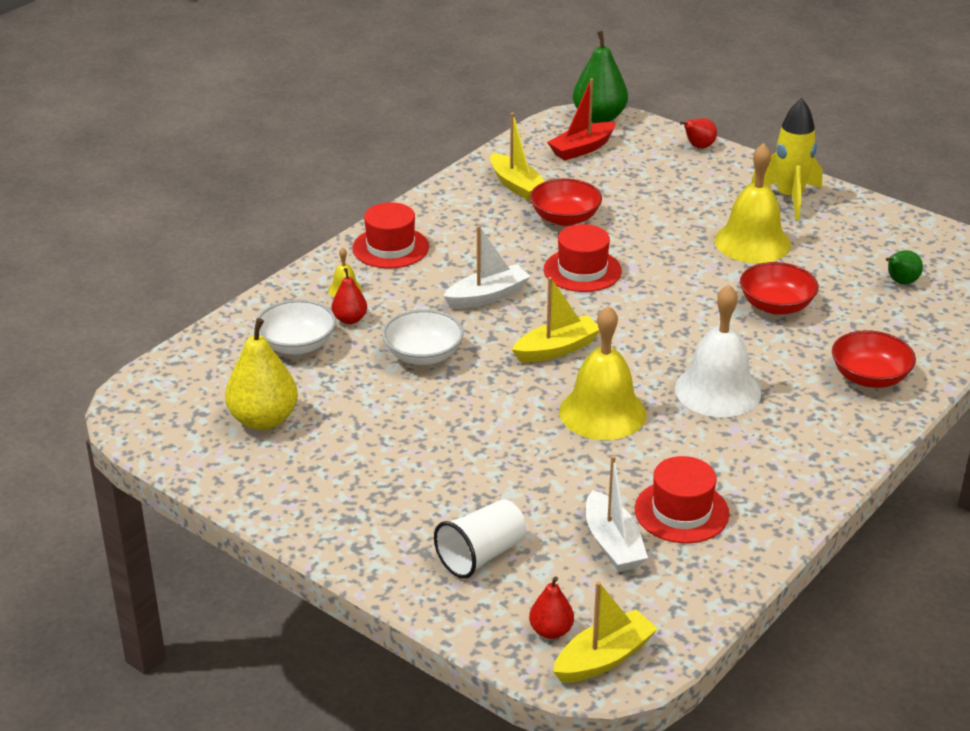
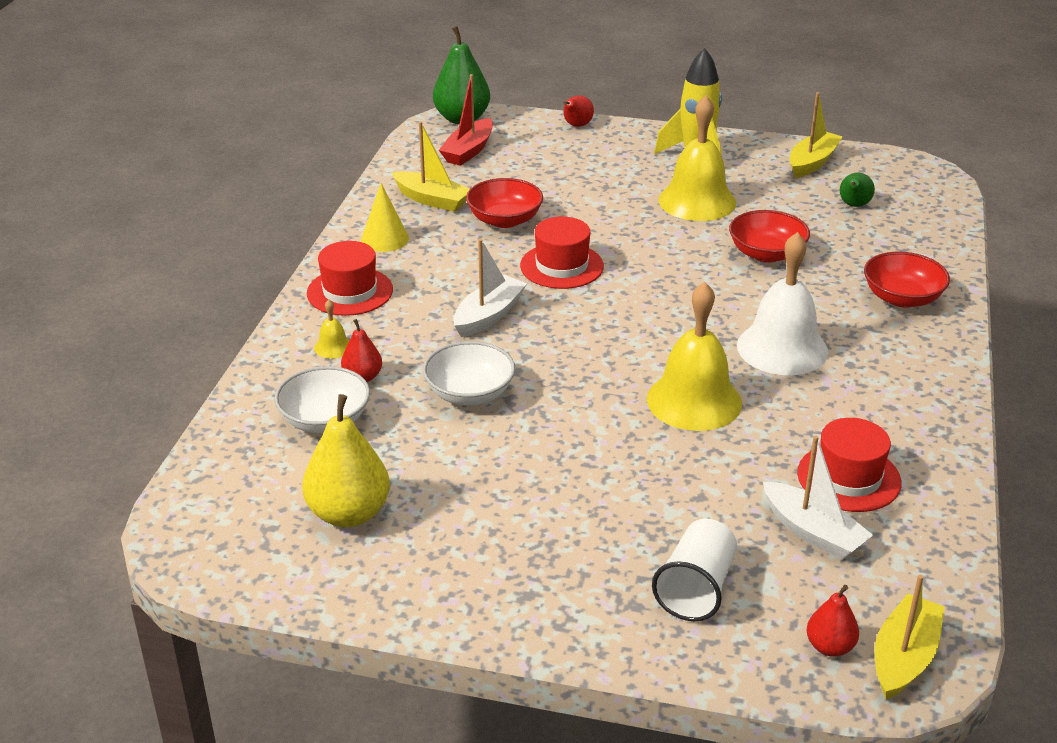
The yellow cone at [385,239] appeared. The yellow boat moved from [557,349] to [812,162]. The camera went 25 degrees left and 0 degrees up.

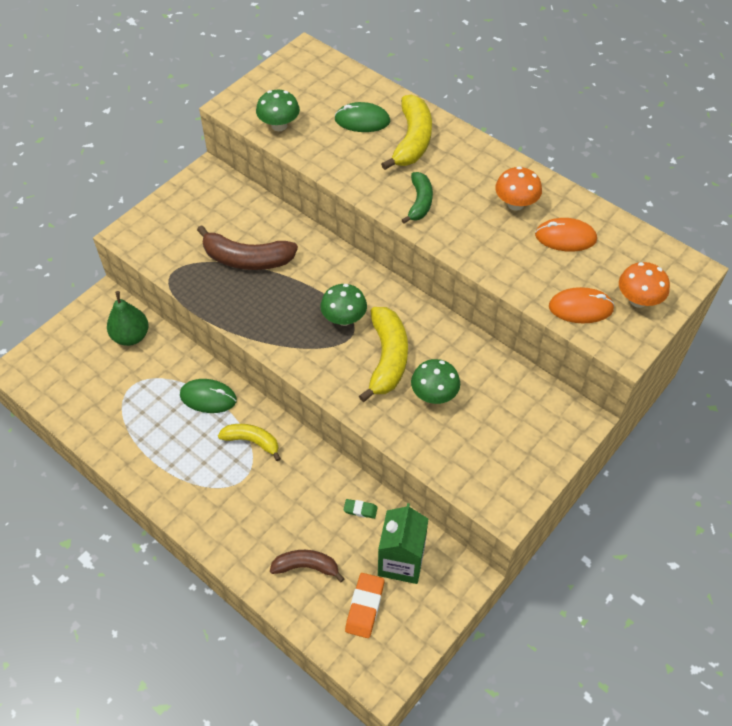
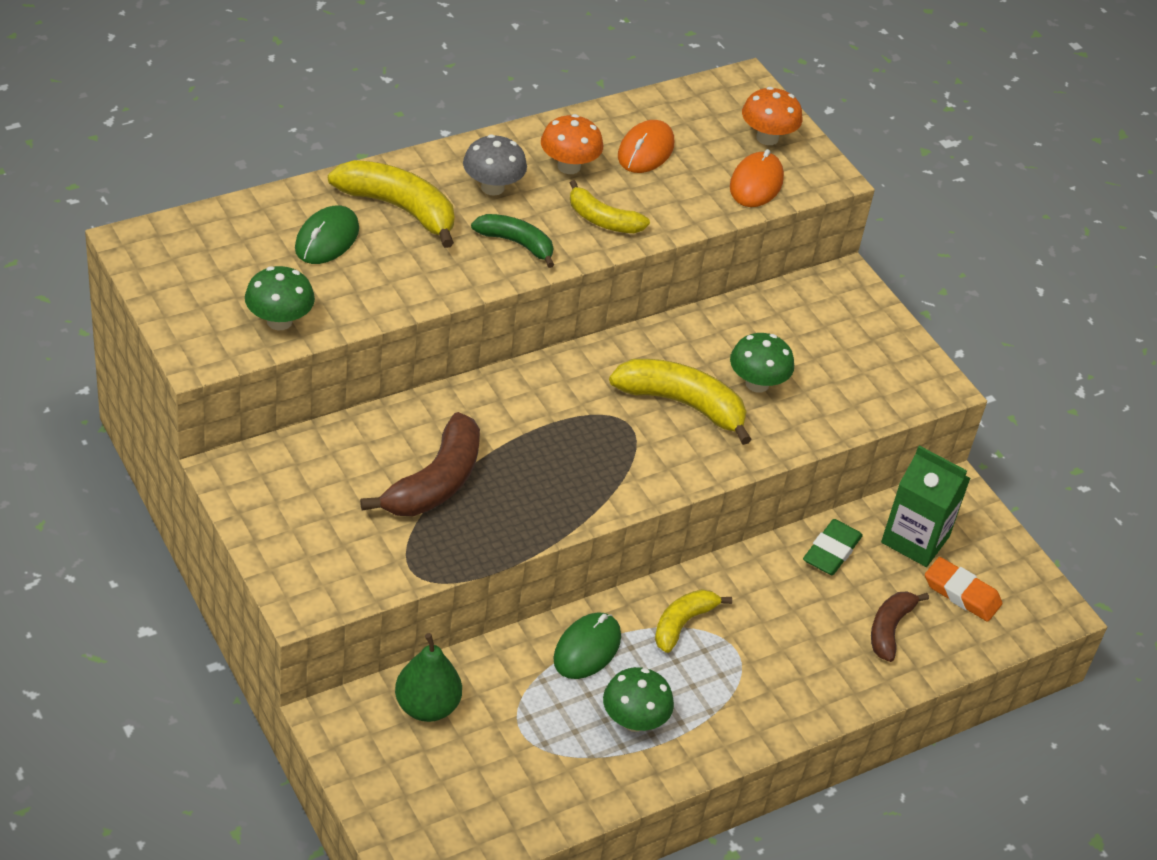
The grey mushroom at [492,187] appeared. The yellow banana at [603,220] appeared. The green mushroom moved from [344,318] to [634,721]. The green eraser at [360,510] changed to 1.75 times the size. The camera went 75 degrees left and 10 degrees down.

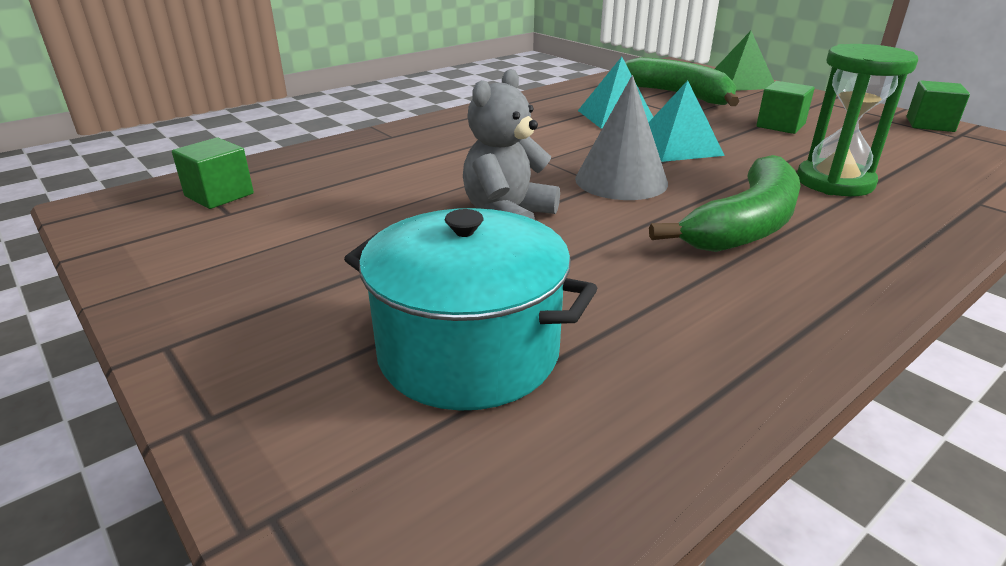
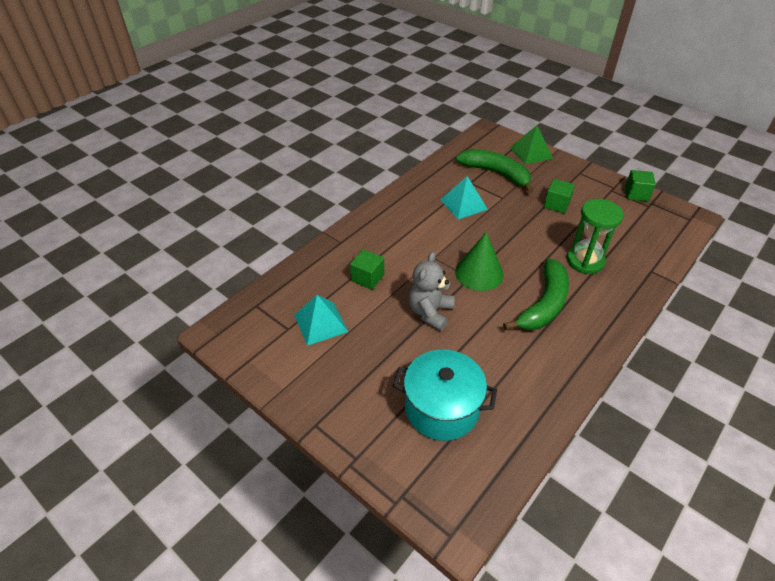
The green cube moved from [219,195] to [367,278]. The turquoise pyramid moved from [677,146] to [320,323]. The grey cone at [621,180] became the green cone at [479,273]. The camera went 10 degrees left and 15 degrees up.

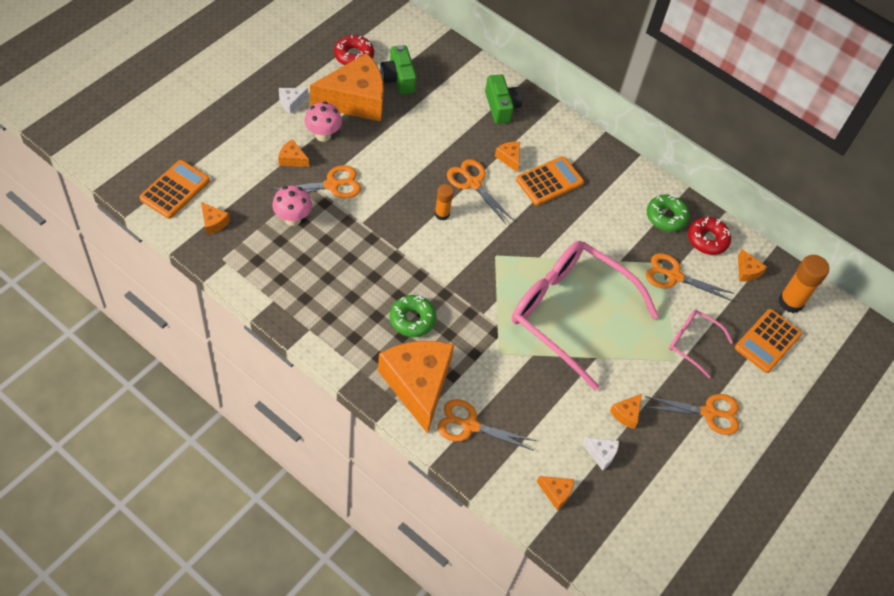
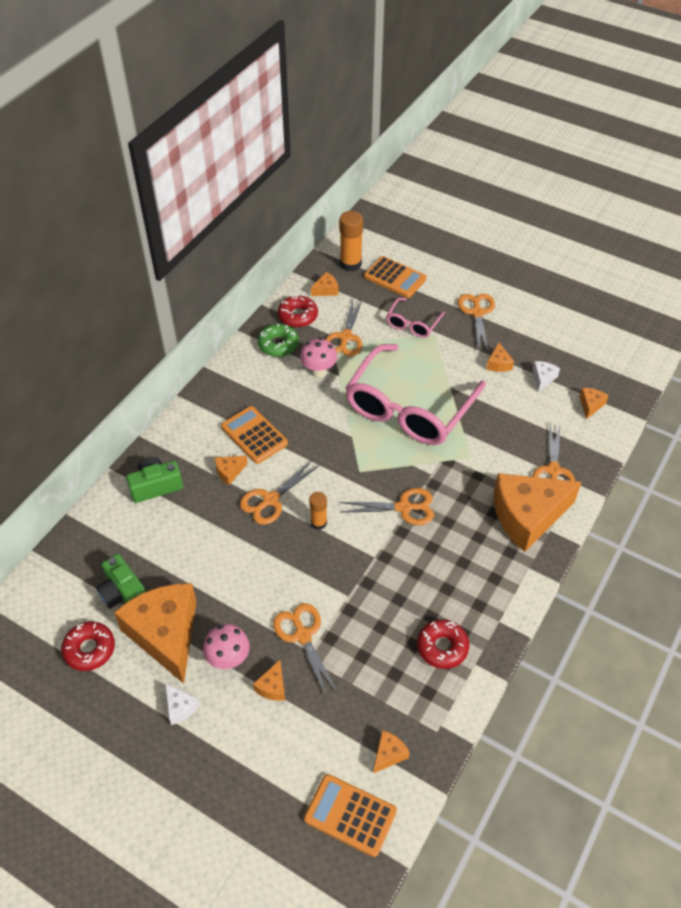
The green donut at [412,319] disappeared. The orange scissors at [404,508] appeared. The red donut at [442,647] appeared. The pink mushroom moved from [292,219] to [319,372]. The green camera at [398,78] turned 75 degrees clockwise. The orange cheese at [626,414] turned 60 degrees clockwise. The camera went 90 degrees left and 5 degrees down.

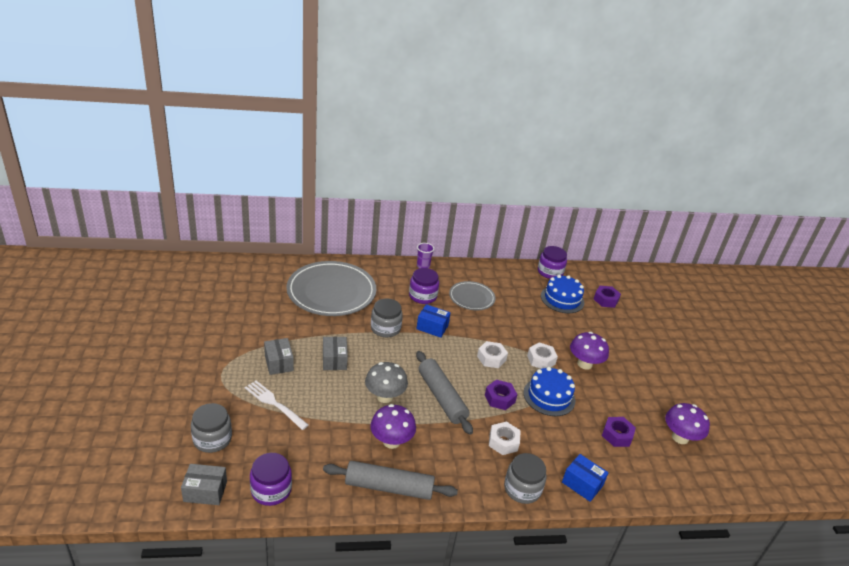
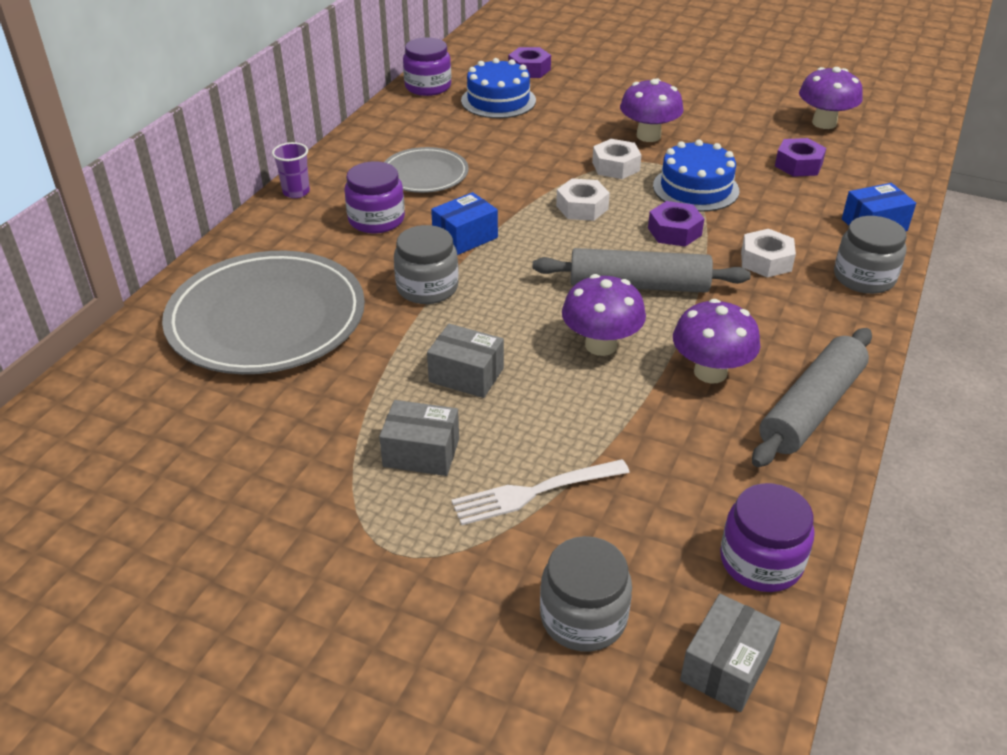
The grey mushroom at [385,396] became the purple mushroom at [601,345]. The camera went 55 degrees left and 5 degrees up.

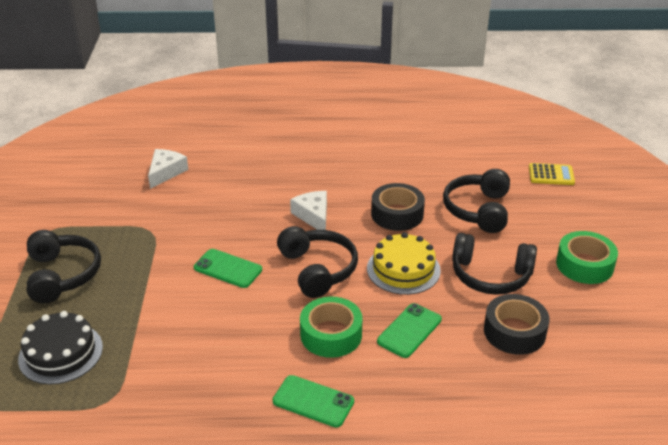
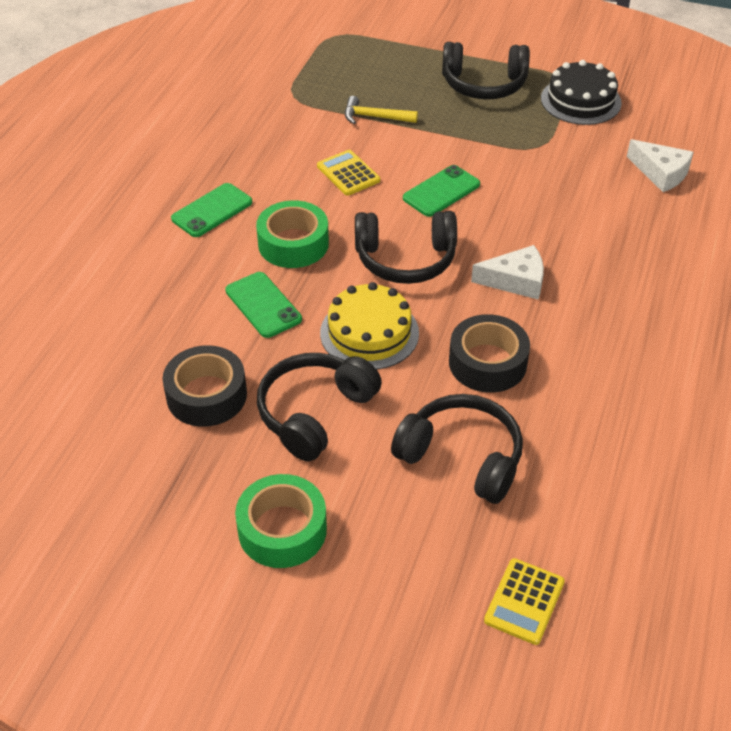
The yellow calculator at [348,173] appeared. The yellow hammer at [374,117] appeared. The black cake moved from [60,353] to [580,100]. The camera went 110 degrees right and 10 degrees up.

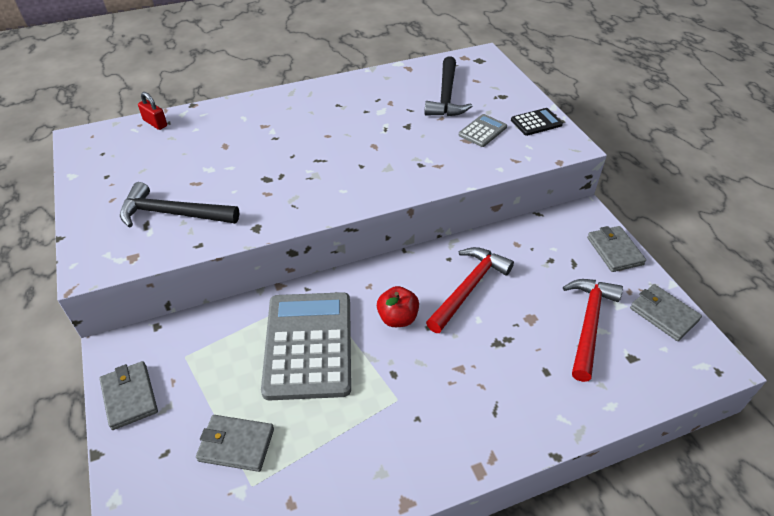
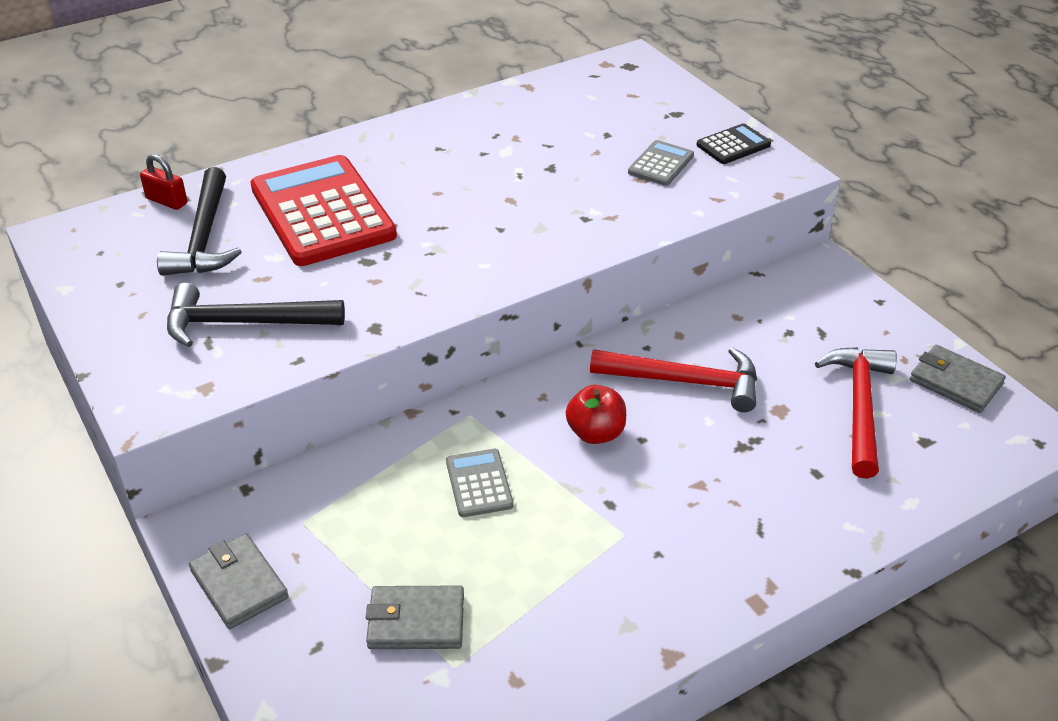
The grey wallet at [614,251] disappeared. The red calculator at [322,212] appeared. The black hammer moved from [446,96] to [204,237]. The red hammer at [469,288] turned 75 degrees clockwise. The grey calculator at [308,345] changed to 0.45 times the size. The camera went 10 degrees left and 5 degrees down.

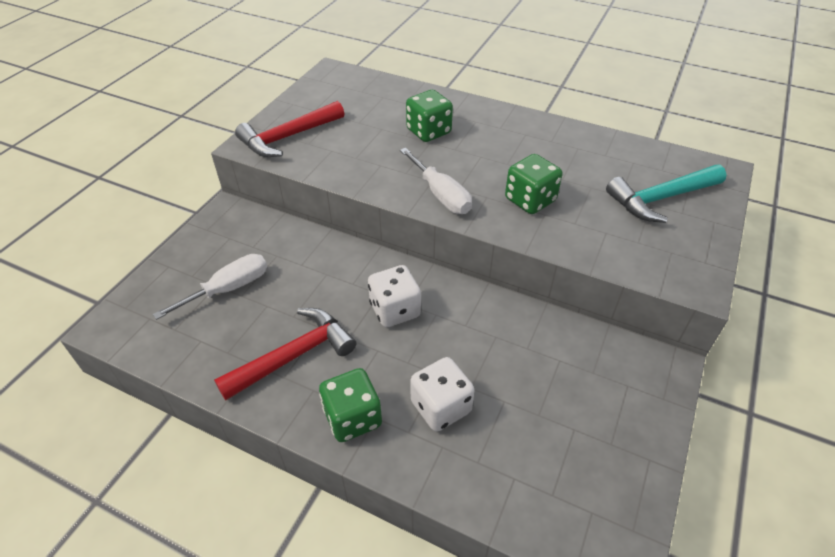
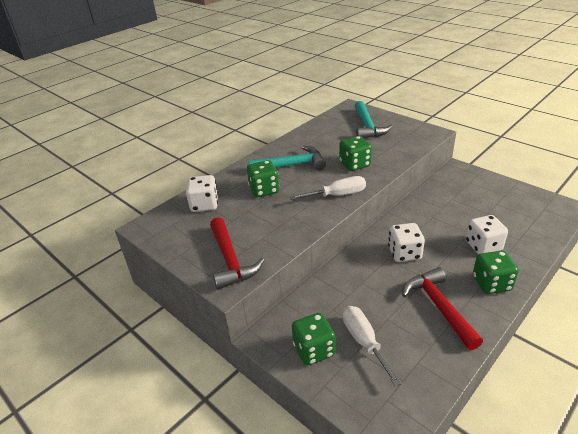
The white dice at [204,205] appeared. The turquoise hammer at [292,165] appeared. The green dice at [314,350] appeared. The camera went 70 degrees left and 10 degrees down.

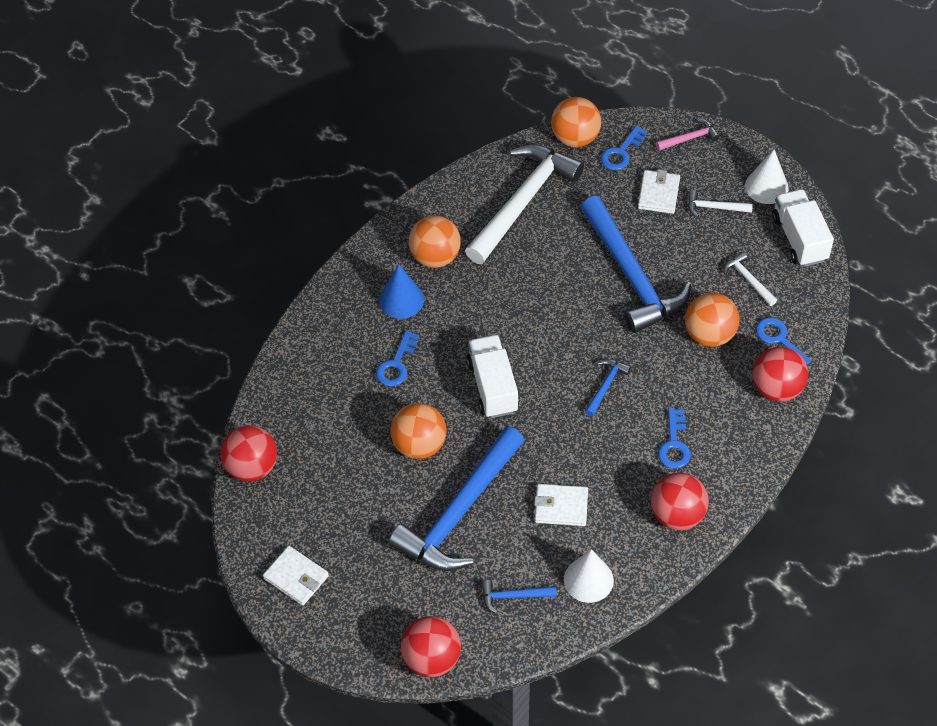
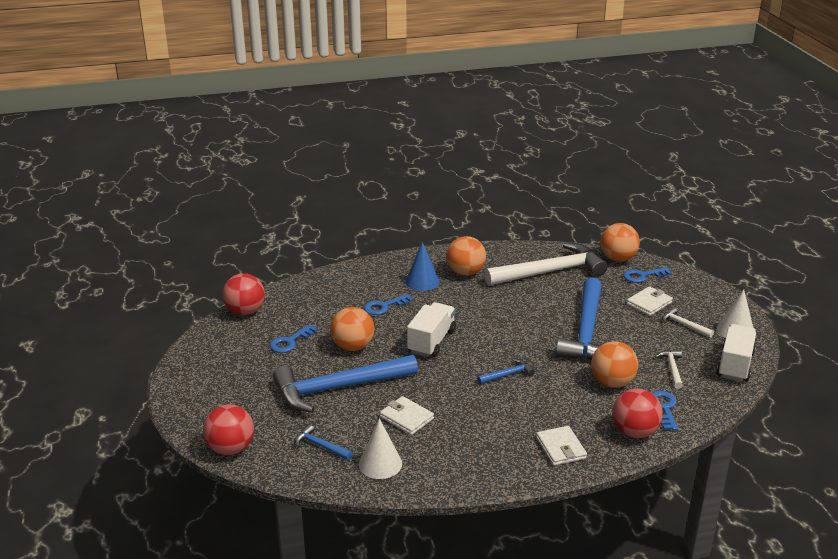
The red ball at [677,515] disappeared. The pink hammer at [690,138] disappeared. The white wallet moved from [296,577] to [560,448]. The blue key moved from [674,444] to [290,341]. The camera went 35 degrees right and 25 degrees down.

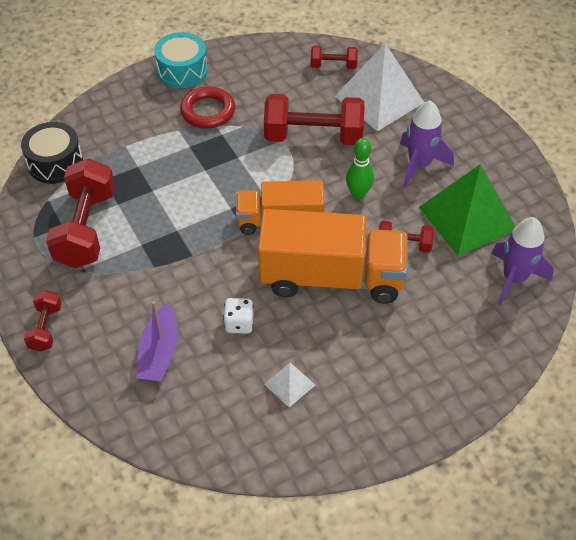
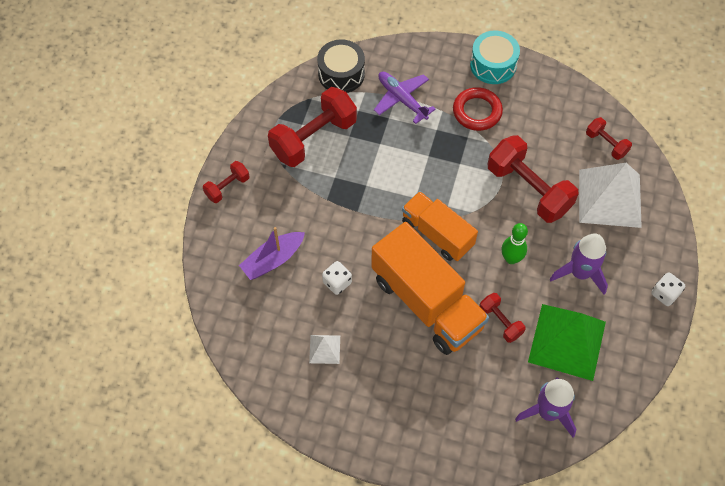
The purple plane at [402,99] appeared. The white dice at [664,294] appeared. The camera went 45 degrees right and 10 degrees up.

